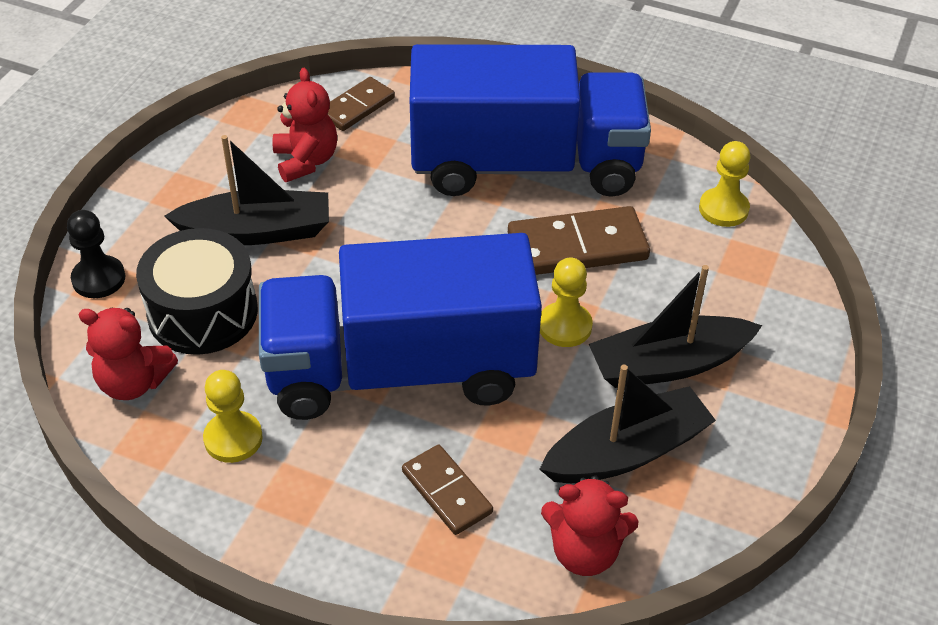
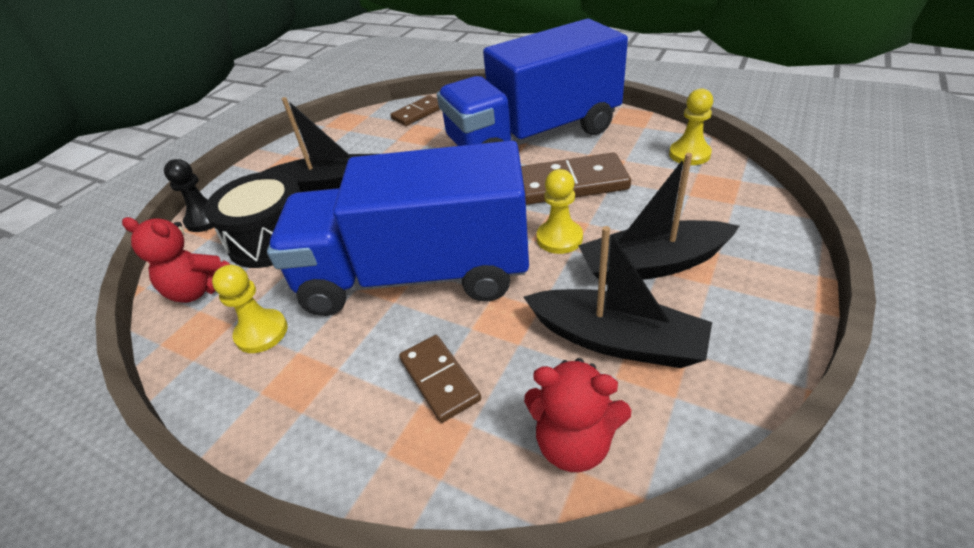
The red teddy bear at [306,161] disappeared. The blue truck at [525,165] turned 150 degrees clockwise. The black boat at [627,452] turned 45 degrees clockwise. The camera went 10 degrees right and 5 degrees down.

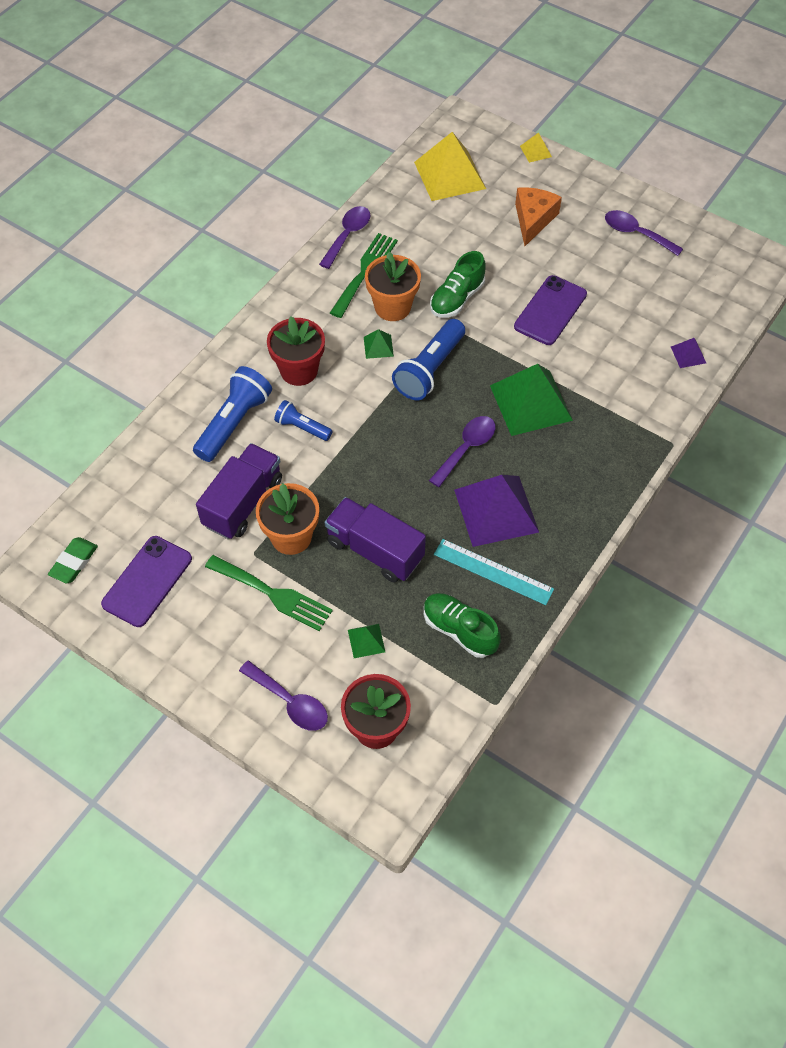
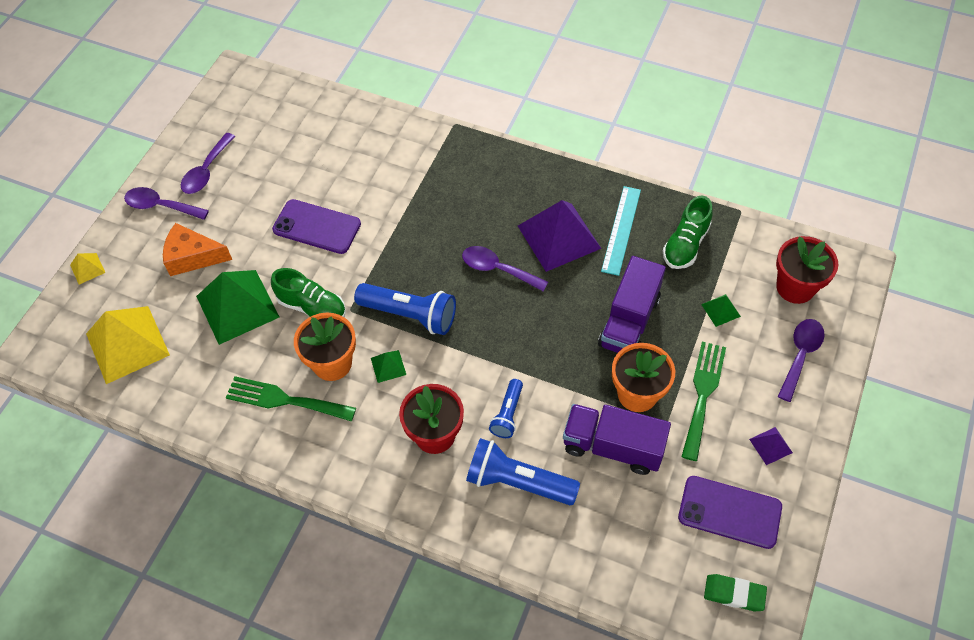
The purple spoon moved from [347,236] to [161,206]. The green pyramid moved from [531,402] to [237,306]. The purple pyramid moved from [688,355] to [770,445]. The camera went 100 degrees left and 0 degrees up.

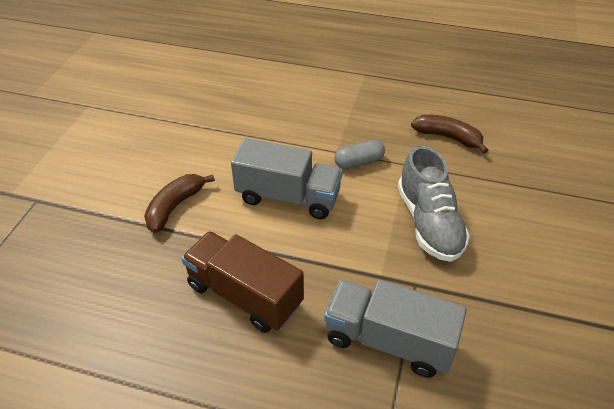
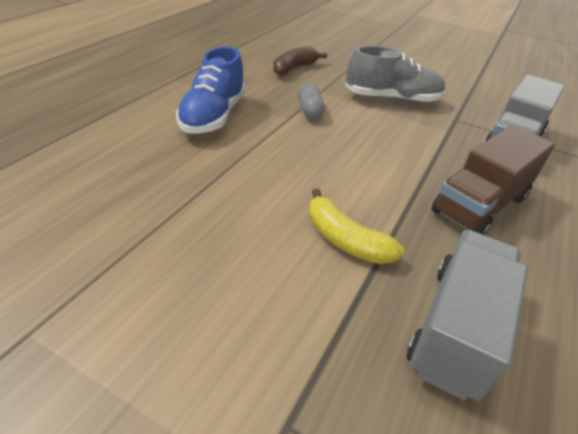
The blue shoe at [213,116] appeared. The grey truck moved from [288,197] to [456,328]. The brown banana at [175,206] became the yellow banana at [345,239]. The camera went 80 degrees left and 5 degrees down.

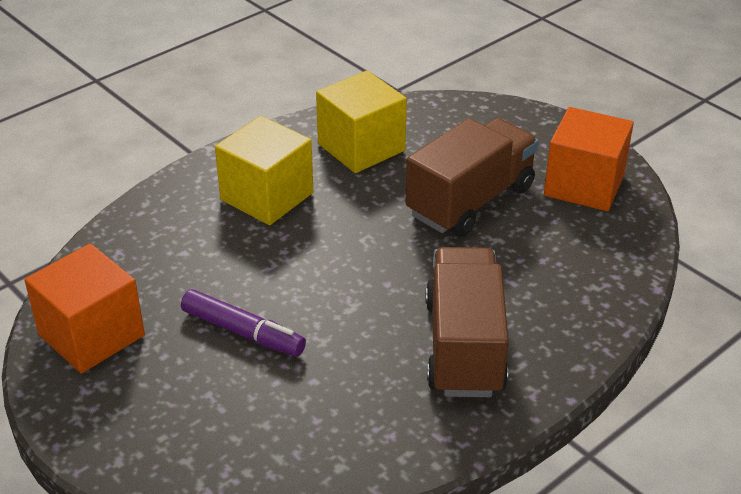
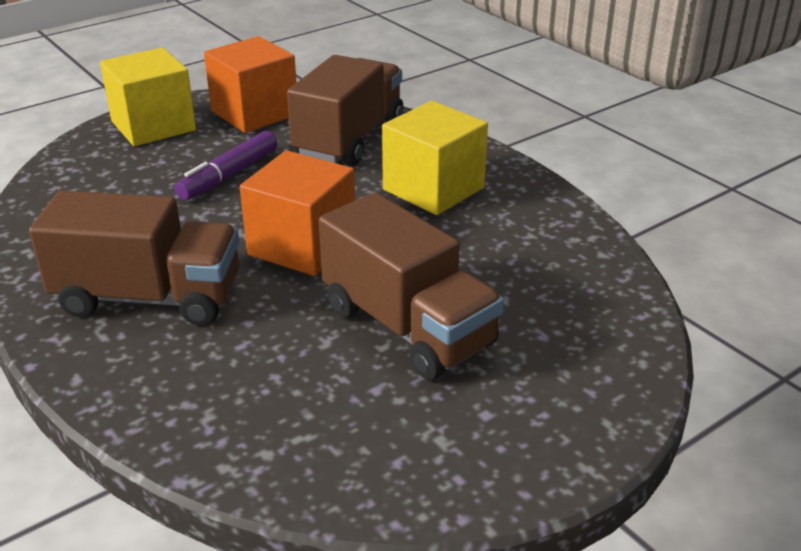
The brown truck at [349,139] appeared. The yellow cube moved from [361,147] to [153,126]. The orange cube moved from [584,185] to [302,245]. The camera went 95 degrees right and 5 degrees down.

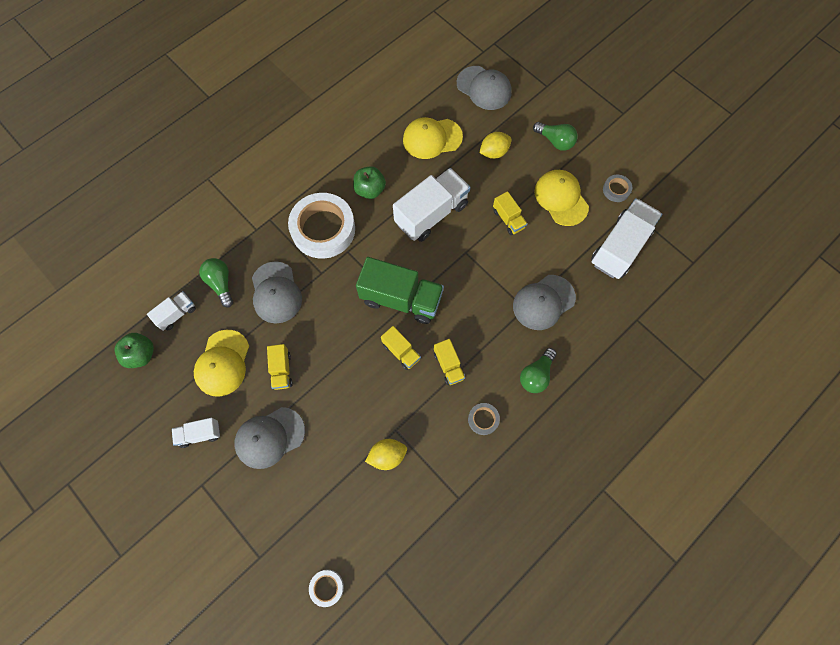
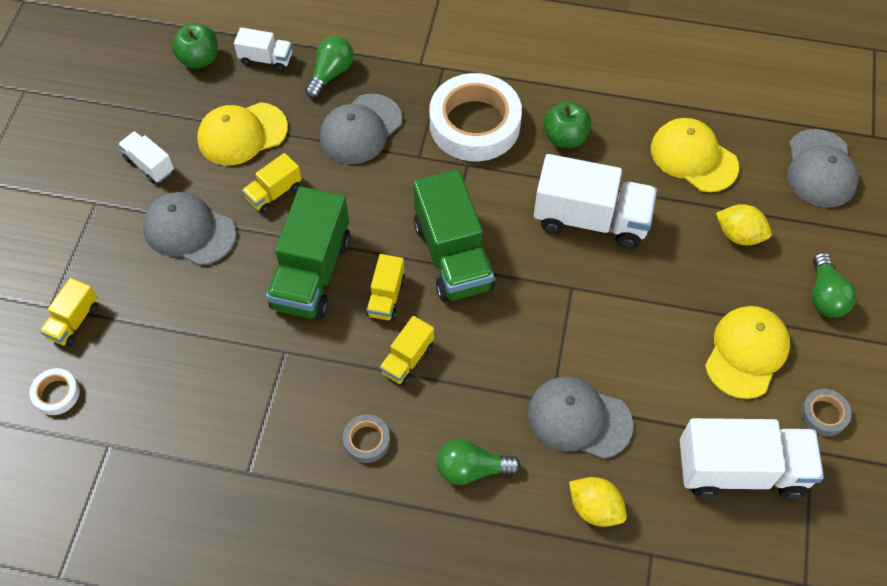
The green truck at [312,273] appeared. The yellow lemon moved from [387,455] to [595,508]. The yellow truck moved from [508,219] to [74,321]. The camera went 55 degrees right and 10 degrees down.

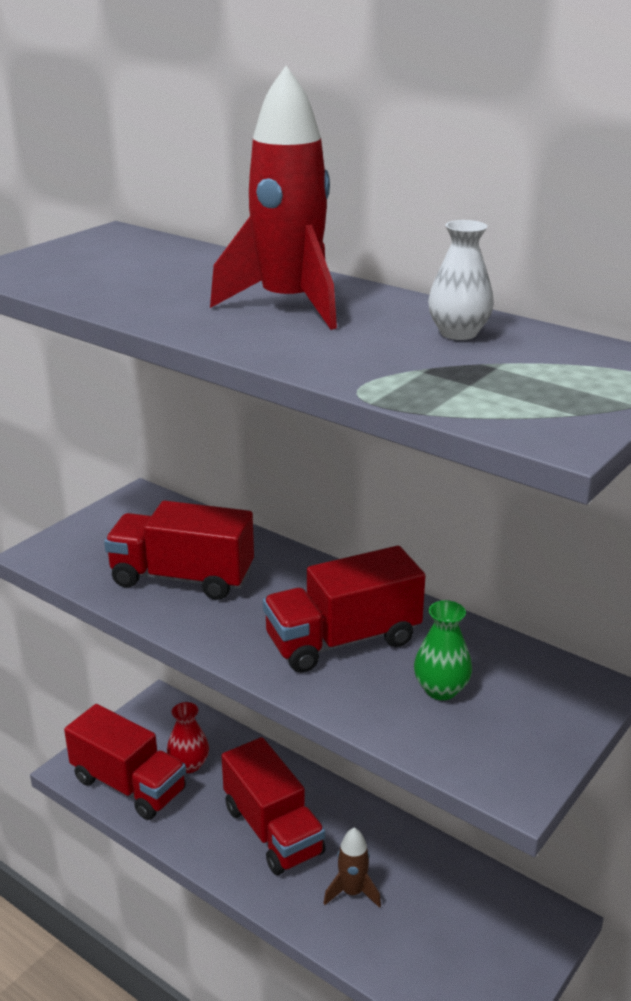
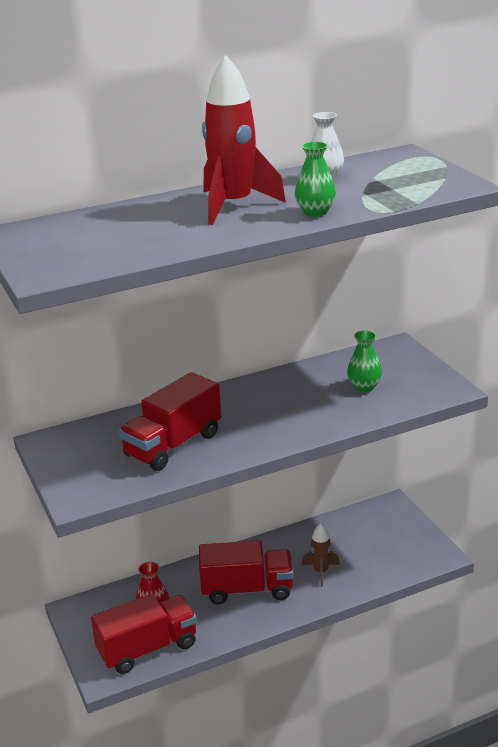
The red truck at [343,640] disappeared. The green vase at [315,212] appeared. The camera went 60 degrees left and 0 degrees up.

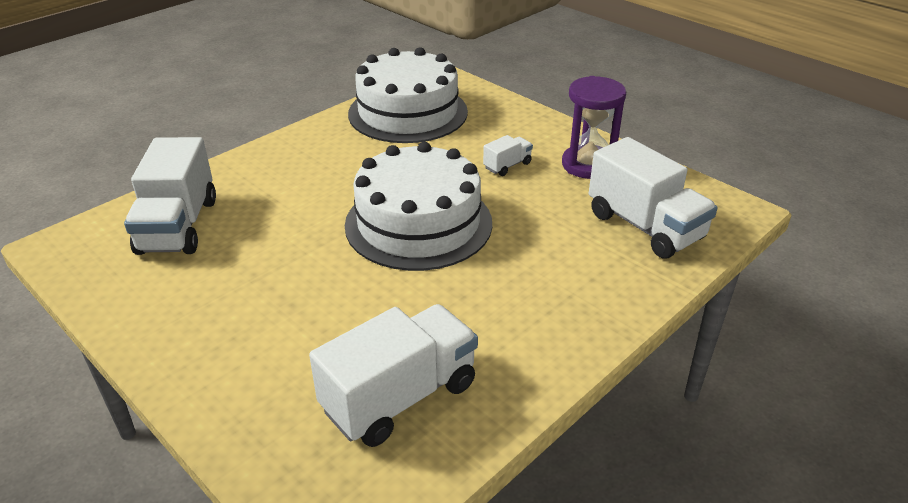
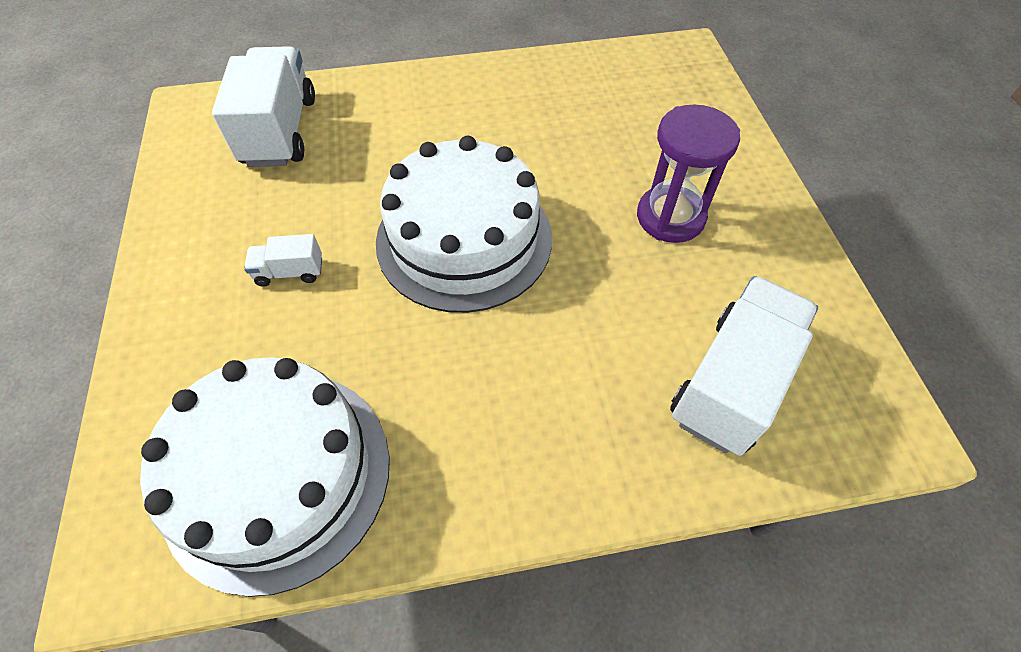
The white truck at [400,397] disappeared. The purple hourglass moved from [588,165] to [670,217]. The camera went 145 degrees left and 20 degrees up.

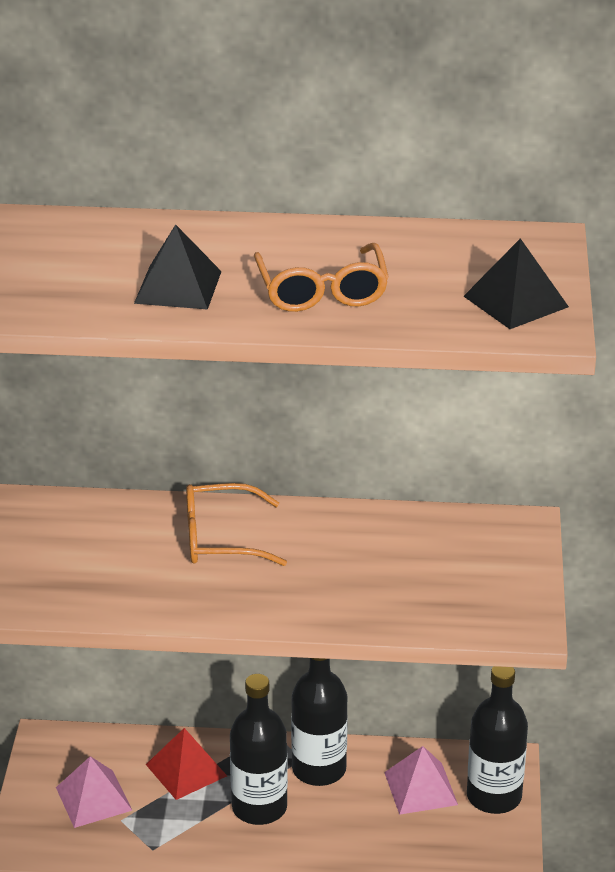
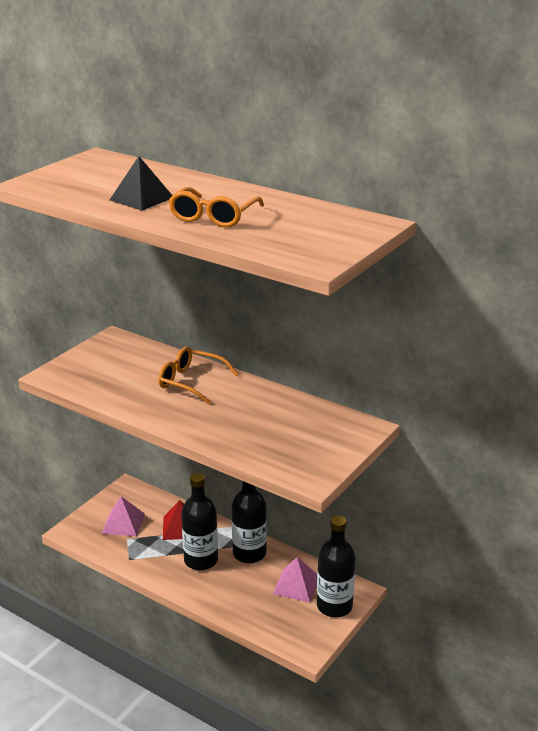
The black pyramid at [515,301] disappeared. The camera went 30 degrees right and 5 degrees down.

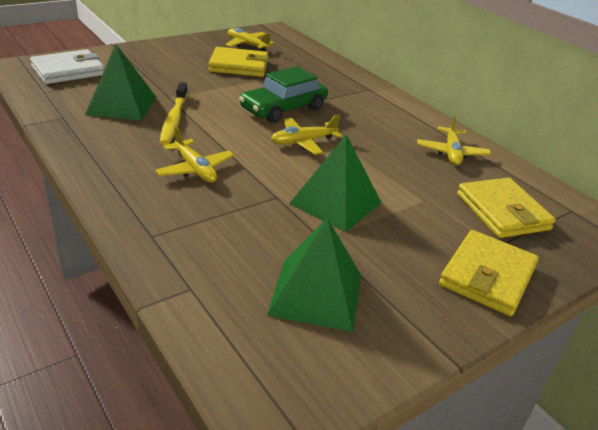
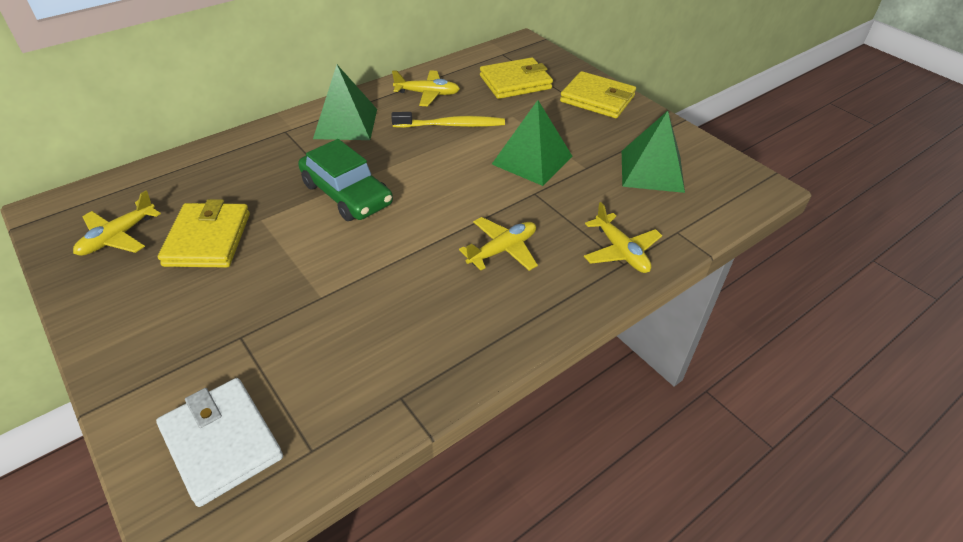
The green pyramid moved from [122,105] to [345,123]. The yellow toothbrush moved from [174,119] to [451,125]. The yellow plane moved from [303,142] to [621,251]. The camera went 90 degrees left and 10 degrees up.

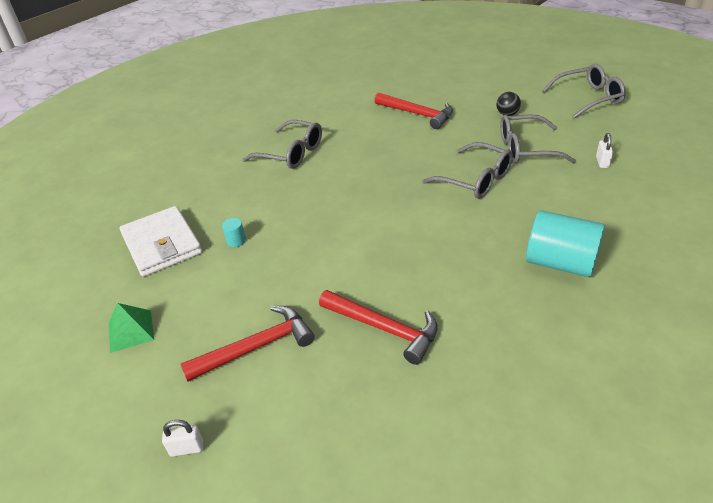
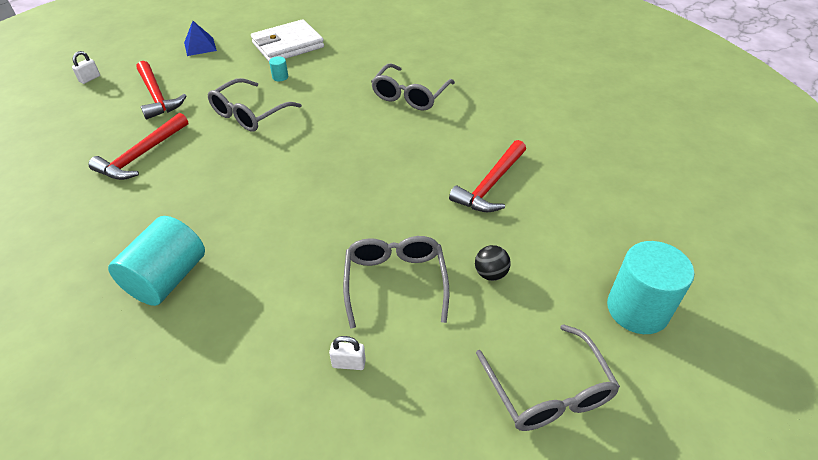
The turquoise cylinder at [637,309] appeared. The grey glasses moved from [475,180] to [249,114]. The green pyramid at [130,331] became the blue pyramid at [200,46]. The white padlock at [187,448] turned 45 degrees clockwise. The camera went 85 degrees right and 5 degrees up.

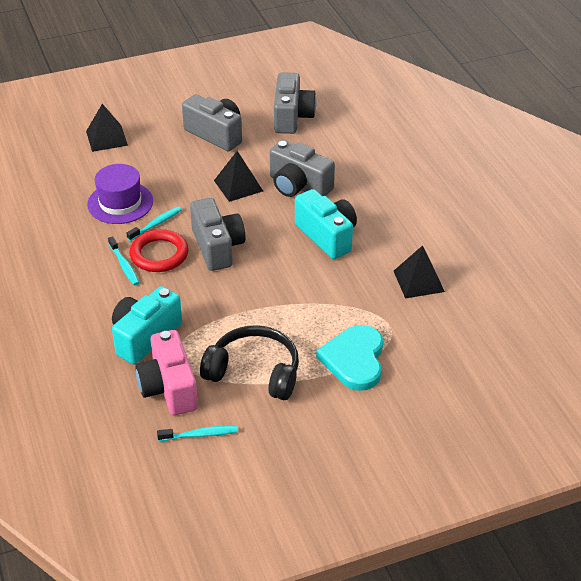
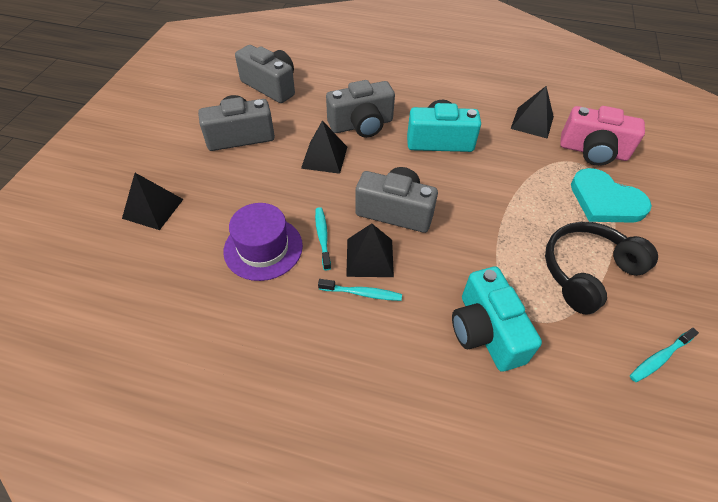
The pink camera moved from [169,388] to [593,151]. The red ring at [159,254] was replaced by the black pyramid at [369,257]. The turquoise toothbrush at [200,435] turned 150 degrees counterclockwise. The camera went 55 degrees left and 10 degrees up.

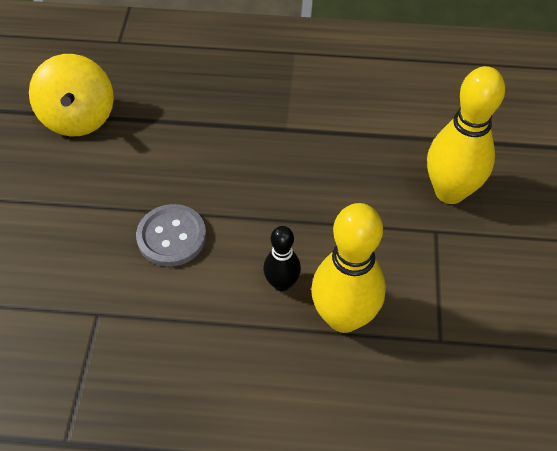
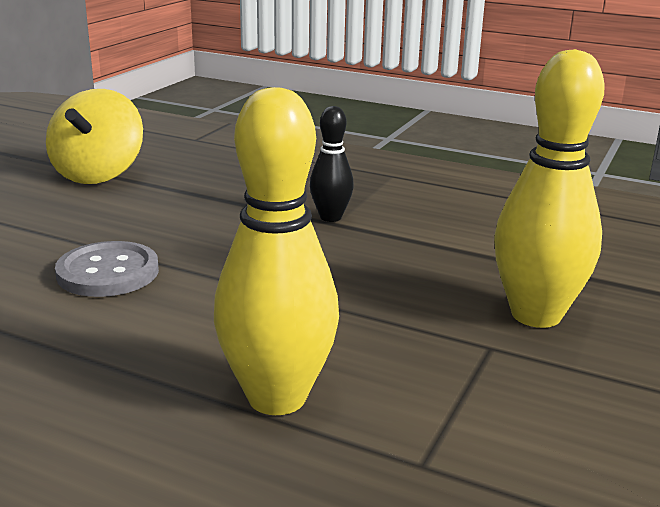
The black bowling pin moved from [281,283] to [330,217]. The camera went 20 degrees right and 30 degrees down.

